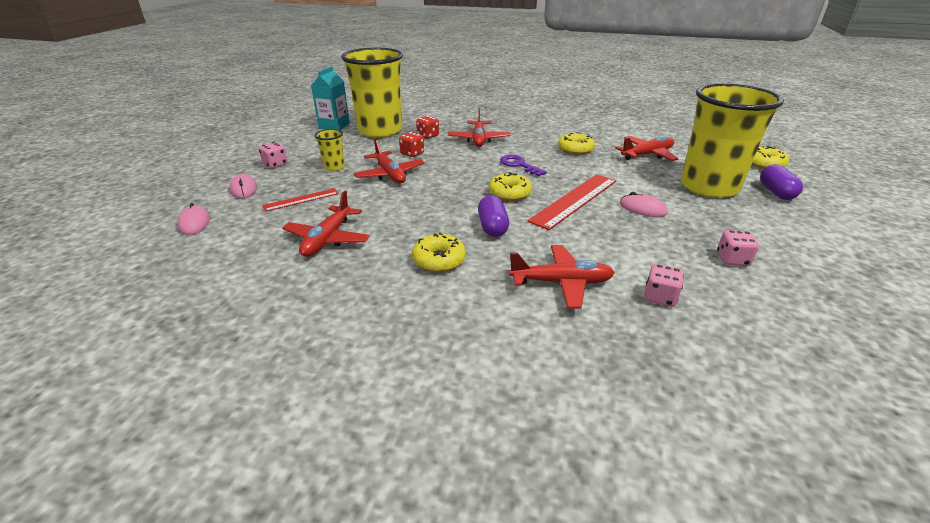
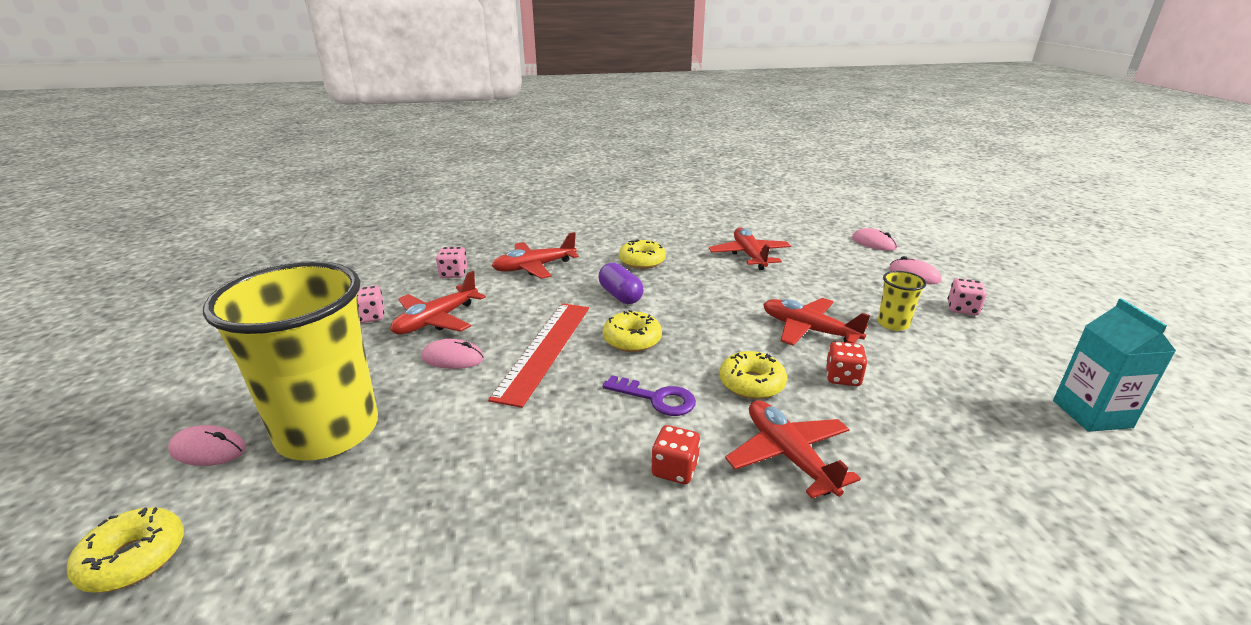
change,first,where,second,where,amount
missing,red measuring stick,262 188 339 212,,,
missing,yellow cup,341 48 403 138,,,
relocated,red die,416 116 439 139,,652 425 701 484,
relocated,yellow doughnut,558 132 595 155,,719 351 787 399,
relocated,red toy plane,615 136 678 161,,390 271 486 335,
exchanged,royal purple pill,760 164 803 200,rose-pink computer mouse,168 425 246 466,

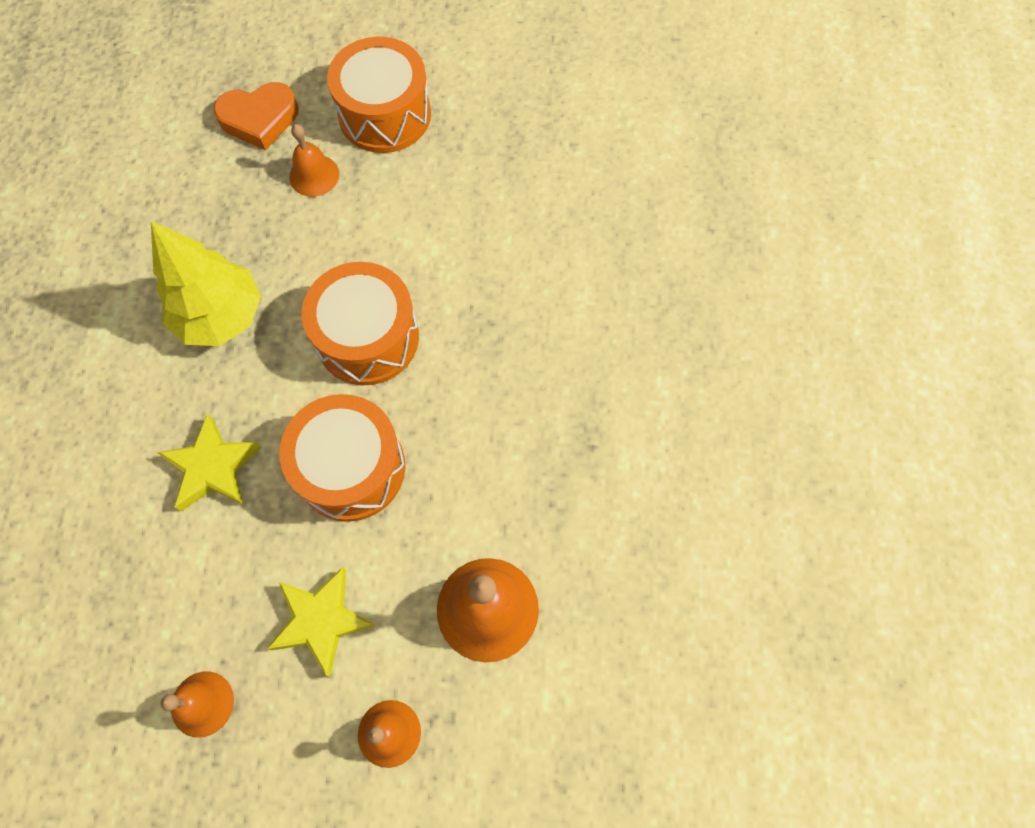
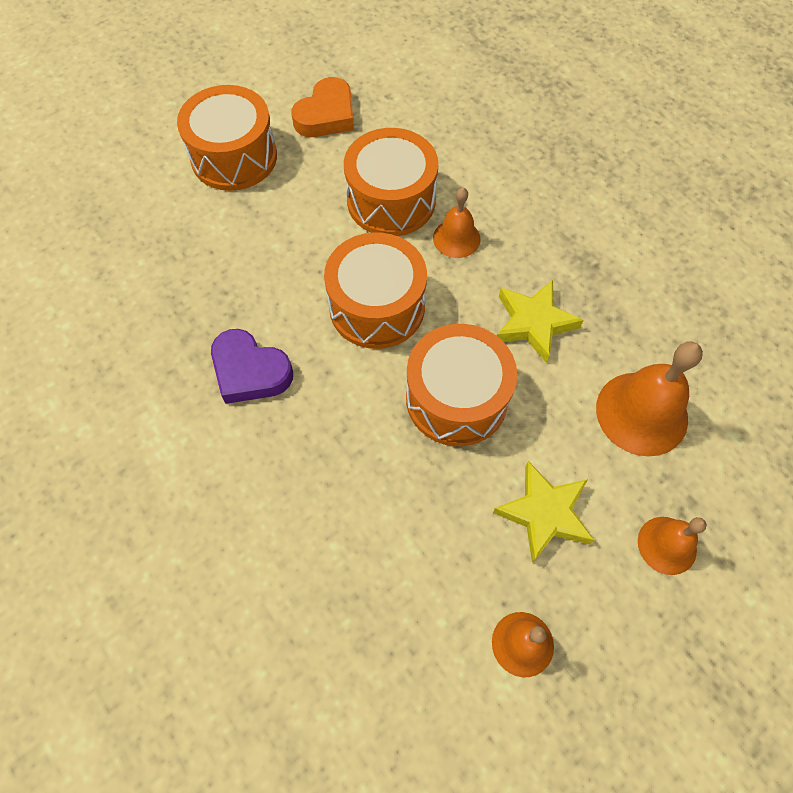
change,first,where,second,where,amount
appeared,,,orange drum,344 128 438 236,
relocated,yellow five-pointed star,158 414 262 512,,497 280 584 363,
relocated,orange heart,214 82 299 150,,291 77 354 137,
relocated,orange hand bell,289 124 339 197,,433 188 481 258,
exchanged,yellow tree,151 221 261 346,royal purple heart,211 329 293 404,

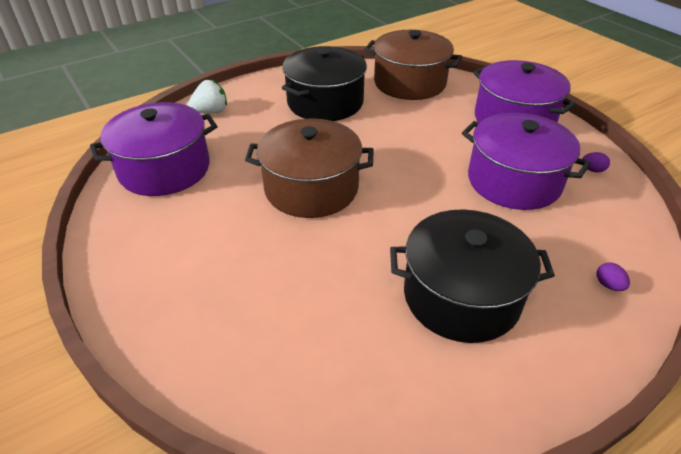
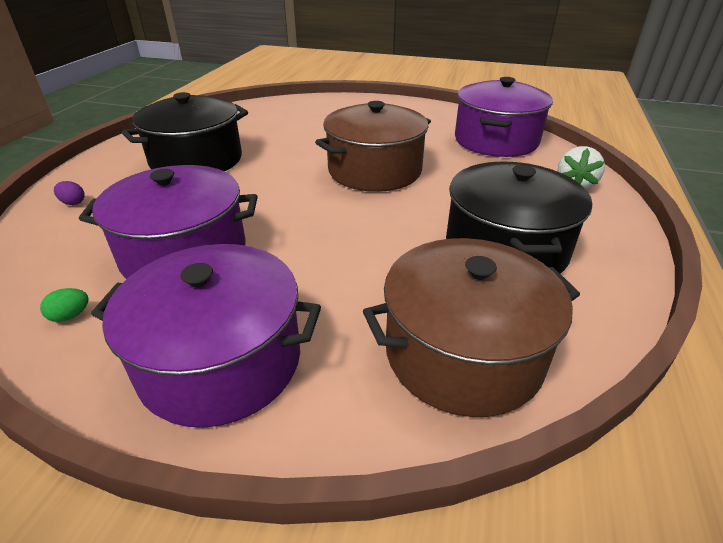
change,first,where,second,where,amount
colour,royal purple egg shape,582 152 610 172,emerald egg shape,40 288 89 322,

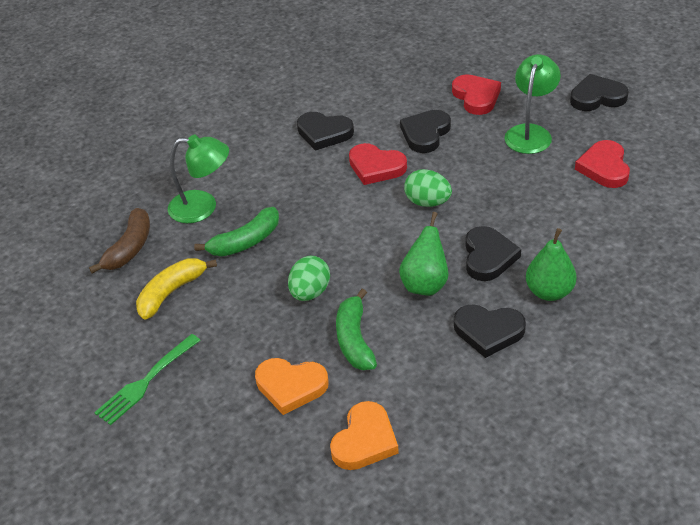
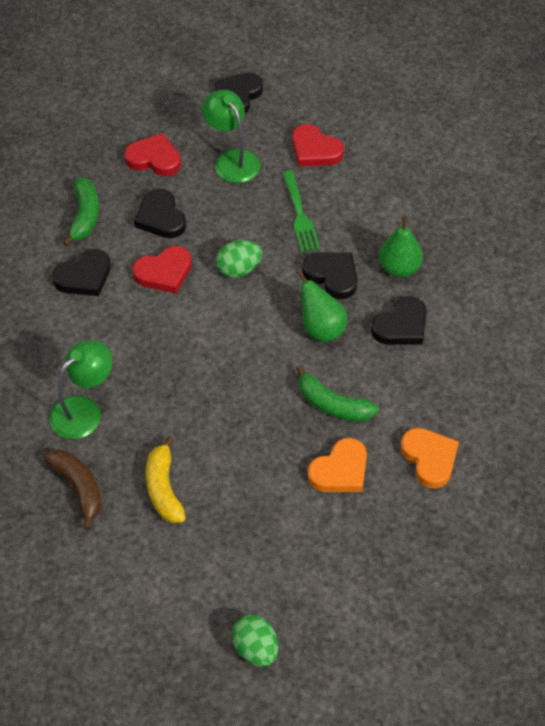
change,first,where,second,where,amount
relocated,emerald table fork,94 334 201 425,,282 170 320 252,
relocated,emerald toy banana,194 207 279 256,,62 178 99 246,
relocated,emerald egg shape,288 256 330 301,,232 615 278 667,

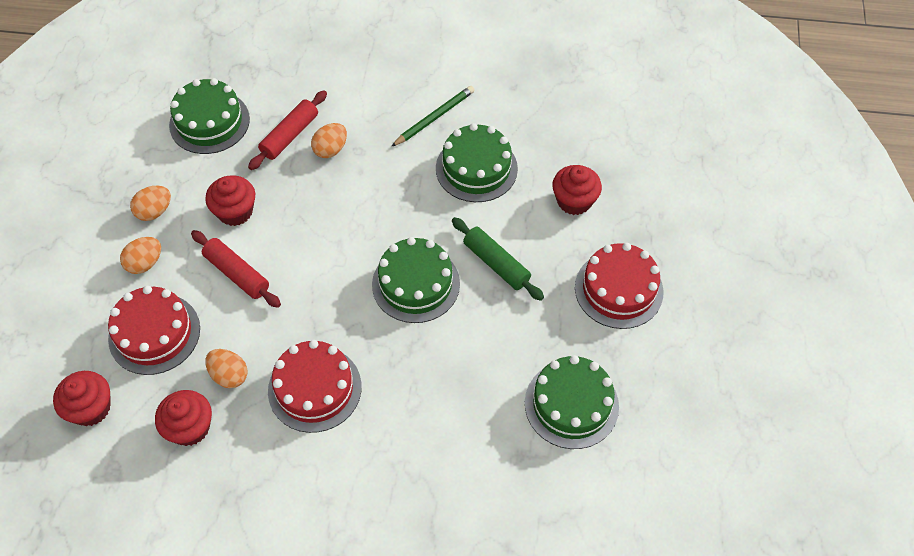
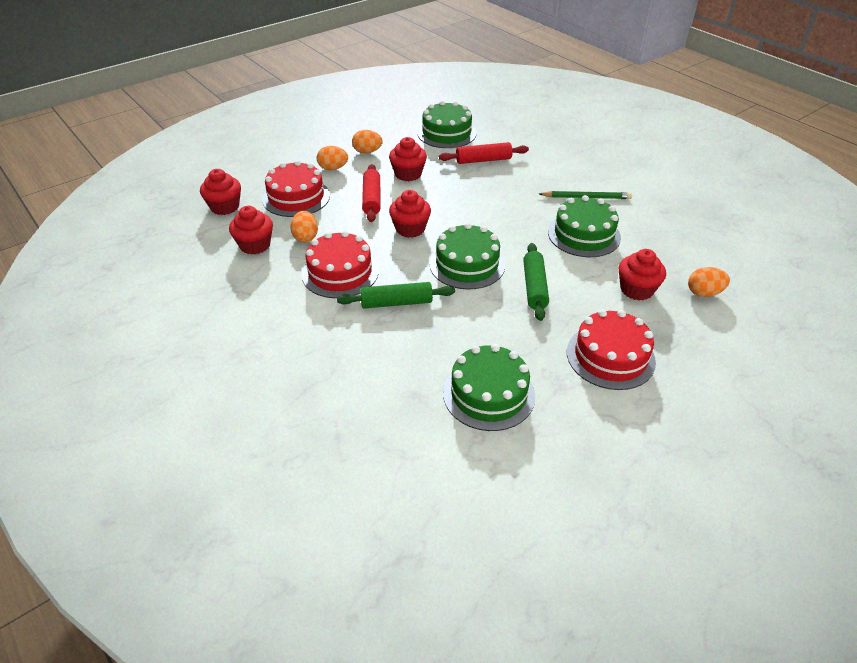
change,first,where,second,where,amount
appeared,,,emerald rolling pin,337 282 455 309,
appeared,,,red cupcake,389 190 431 238,
relocated,orange egg shape,311 123 347 158,,688 267 730 297,

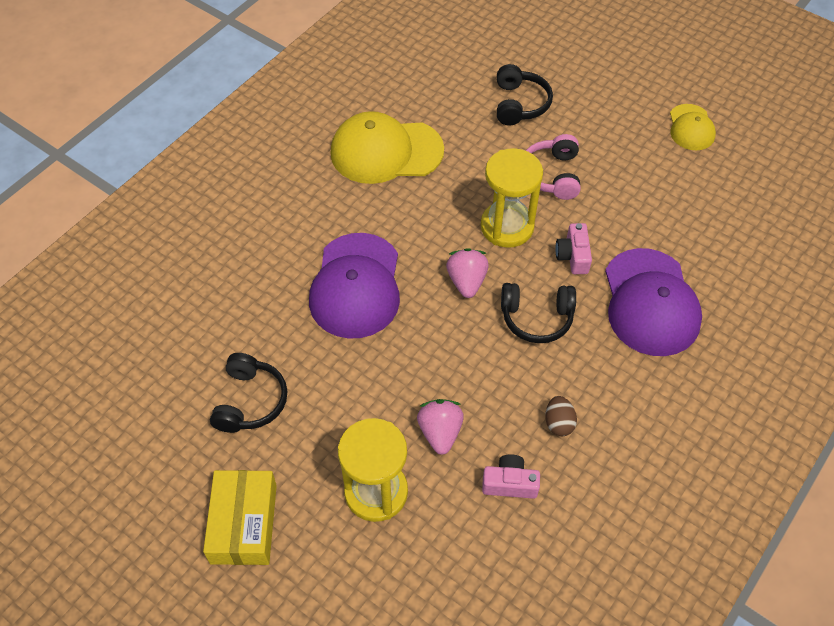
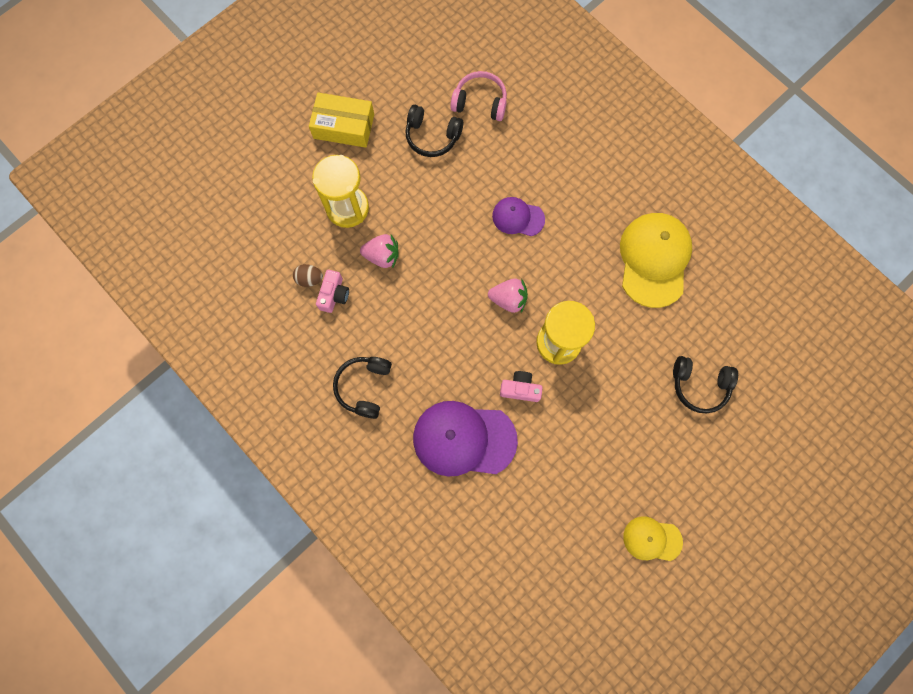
change,first,where,second,where,amount
relocated,ebony headphones,501 283 576 343,,333 357 392 419,
relocated,rose-pink headphones,526 134 581 200,,450 71 507 121,
relocated,brown egg shape,545 396 577 436,,293 264 323 287,
size,royal purple peaked cap,309 233 400 339,,492 197 545 236,x0.55

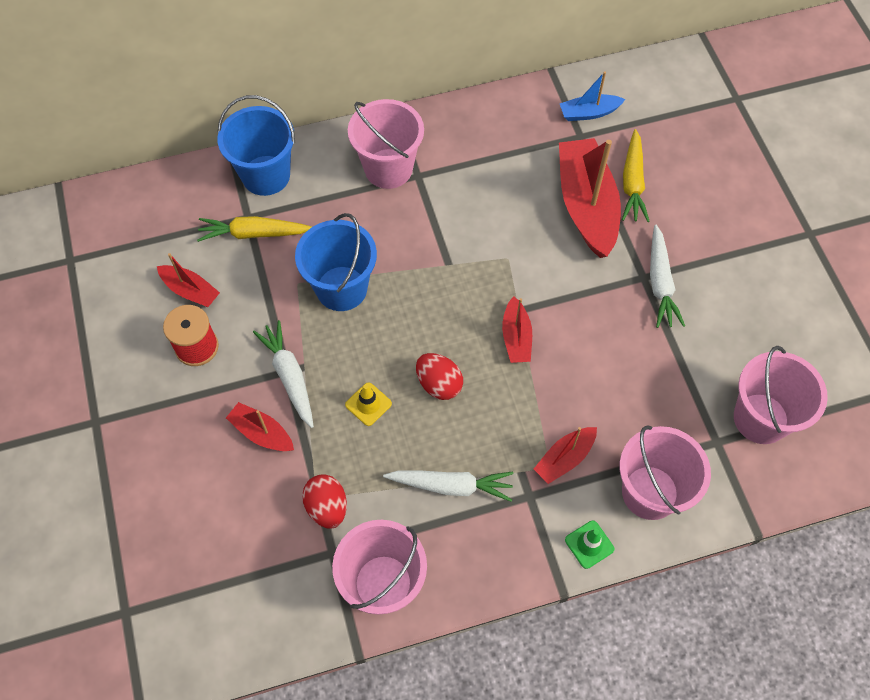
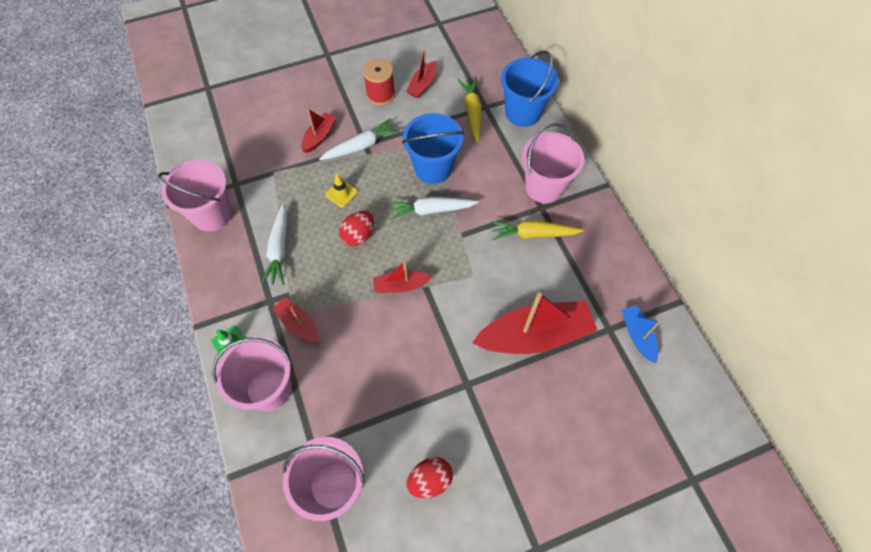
change,first,where,second,where,amount
relocated,red egg shape,302 474 347 528,,406 457 453 498,
relocated,yellow toy carrot,622 129 650 222,,491 220 584 240,
relocated,snow-white toy carrot,650 225 685 328,,388 197 479 220,

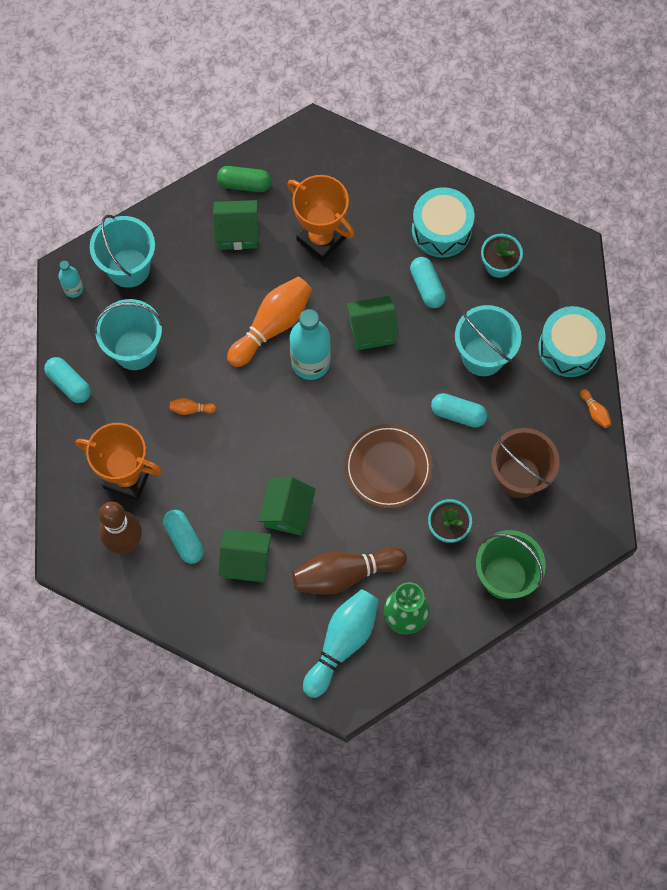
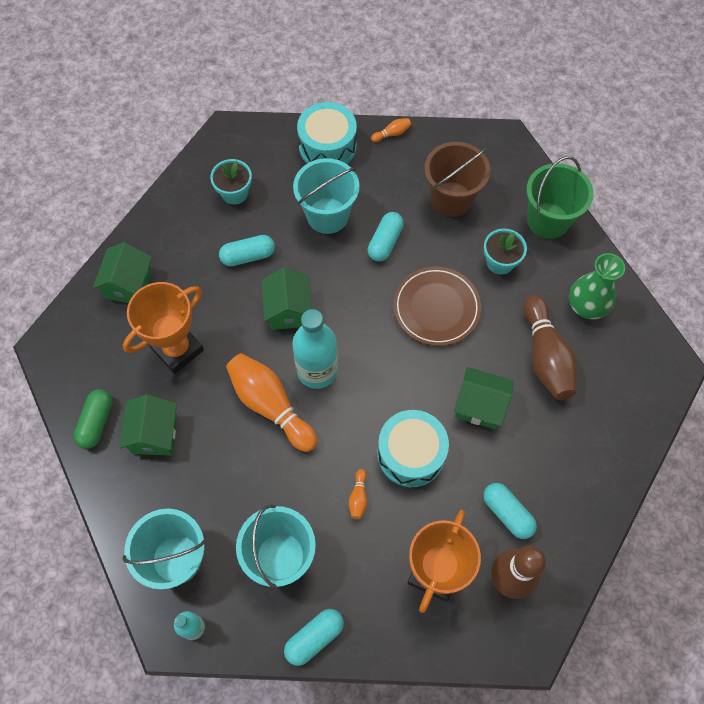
change,first,where,second,where,amount
missing,teal skittle,303 589 379 698,,,
relocated,emerald toy house,218 529 271 582,,93 242 153 303,
relocated,teal drum,412 187 475 258,,377 410 449 487,
spun,teal pill,163 510 204 564,,483 483 537 539,75 degrees clockwise

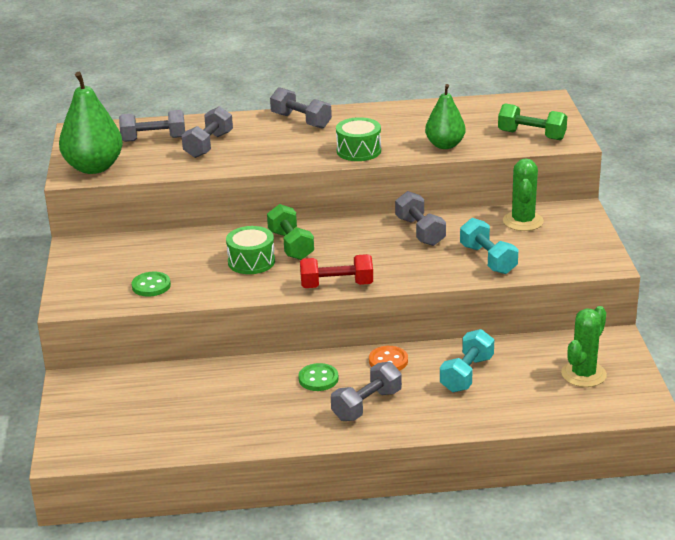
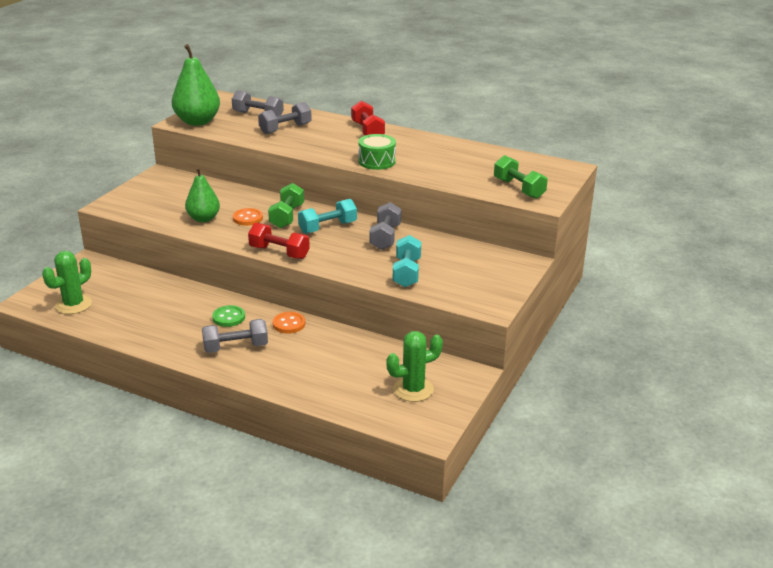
change,first,where,second,where,amount
missing,emerald button,132 272 171 297,,,
relocated,emerald toy pear,425 84 465 149,,185 167 220 222,
relocated,teal hand weight,440 329 494 392,,298 199 357 234,
relocated,emerald saguaro cactus,503 158 544 231,,42 251 92 314,
exchanged,emerald drum,226 226 275 274,orange button,233 208 263 226,
colour,grey hand weight,270 87 332 129,red hand weight,351 101 385 135,

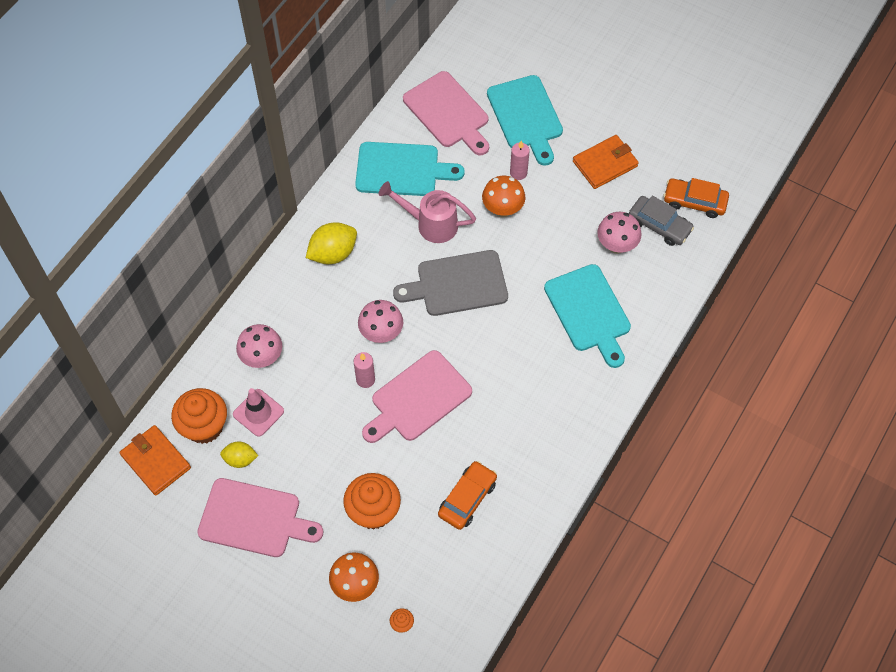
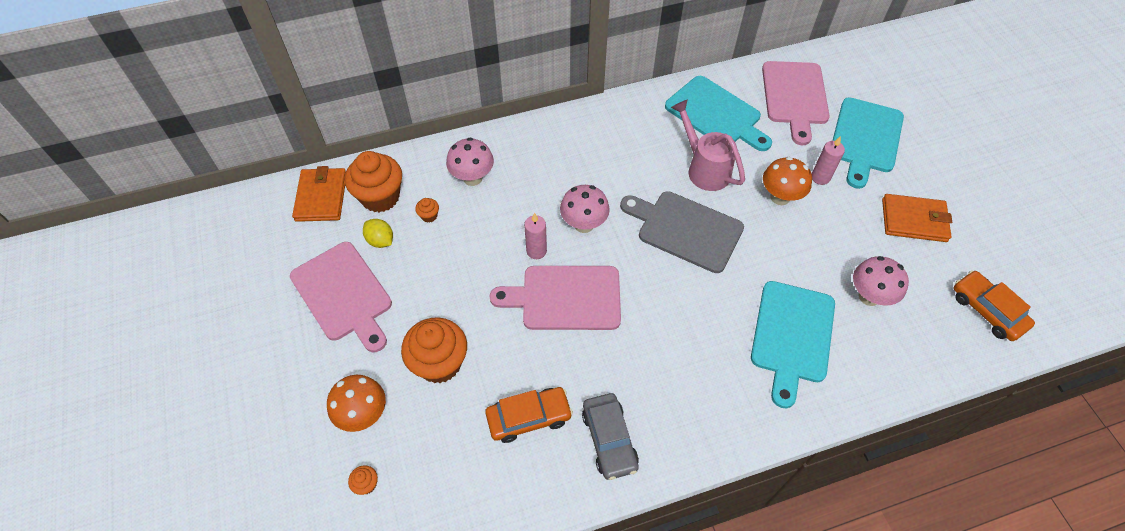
change,first,where,second,where,amount
missing,yellow toy lemon,306 222 357 264,,,
relocated,grey automobile,629 196 694 246,,582 393 639 480,
exchanged,rose-pink road cone,233 388 284 437,orange cupcake,415 198 439 223,

